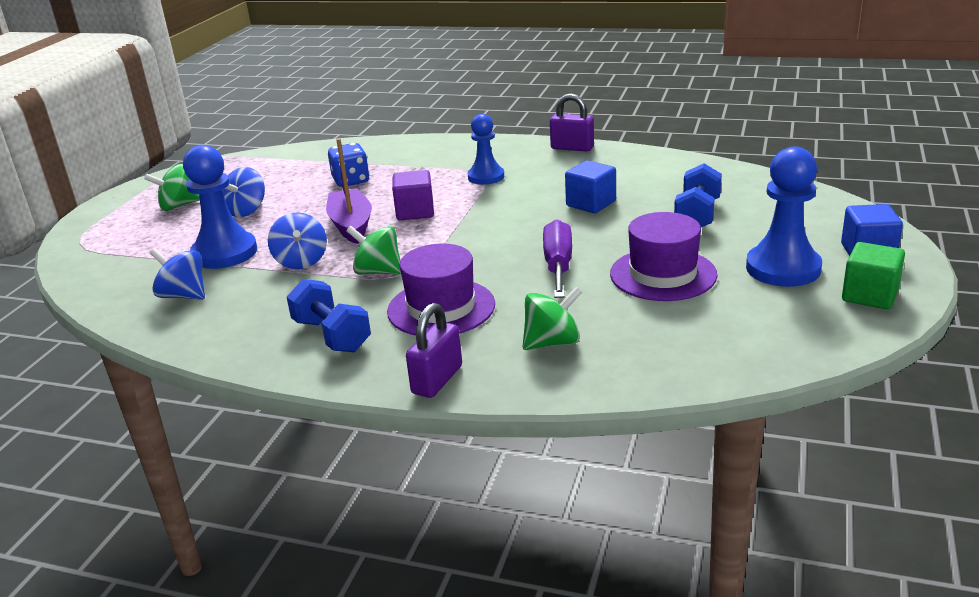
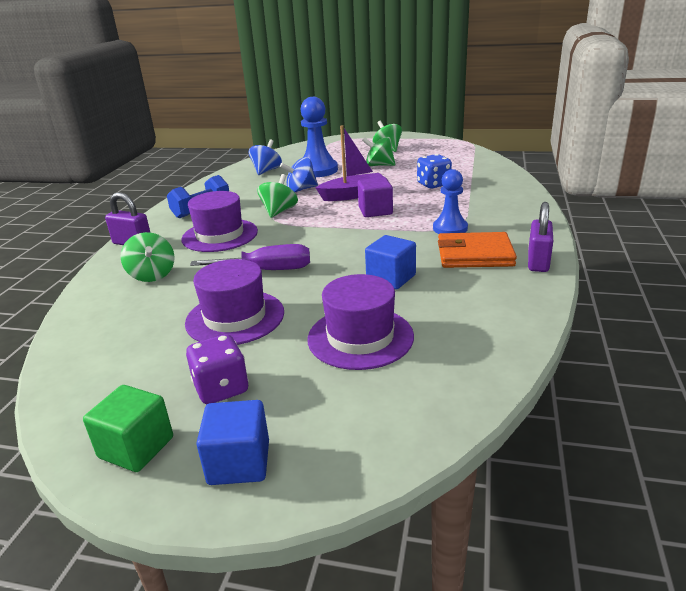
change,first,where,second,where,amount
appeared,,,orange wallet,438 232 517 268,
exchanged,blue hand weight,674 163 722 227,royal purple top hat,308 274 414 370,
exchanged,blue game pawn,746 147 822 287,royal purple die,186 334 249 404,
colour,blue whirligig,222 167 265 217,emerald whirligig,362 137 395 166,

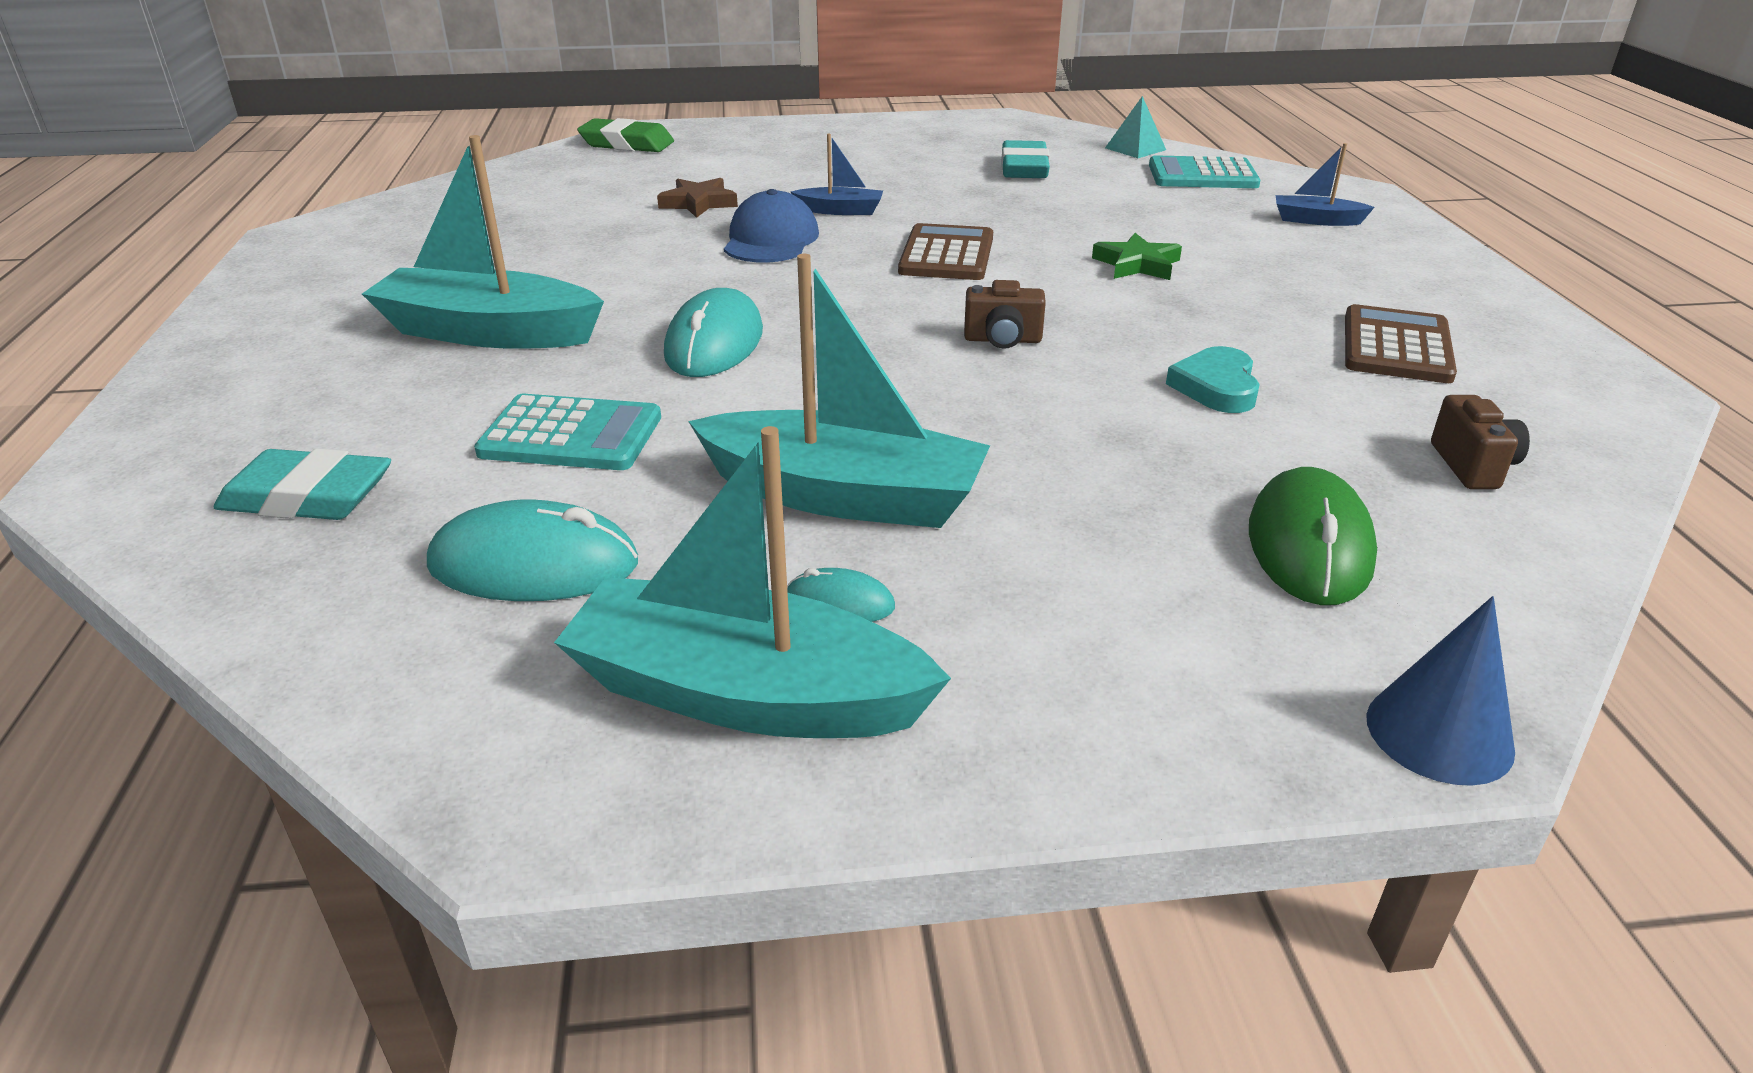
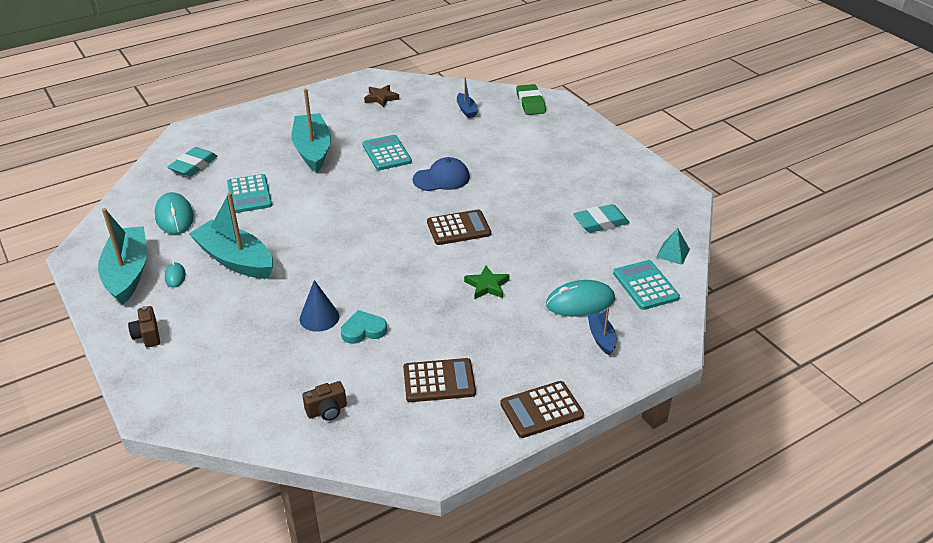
change,first,where,second,where,amount
missing,emerald computer mouse,1249 467 1377 605,,,
appeared,,,teal pocket calculator,362 135 412 170,
appeared,,,brown pocket calculator,500 381 584 438,
relocated,brown five-pointed star,657 178 738 218,,364 85 399 107,
relocated,teal computer mouse,664 288 763 377,,546 280 615 316,
relocated,blue sailboat,791 133 883 215,,457 78 478 118,
relocated,brown camera,964 280 1046 349,,128 306 160 348,
relocated,blue solid cone,1366 596 1515 786,,300 280 339 332,
spun,teal eraser,214 448 391 520,,167 147 218 177,45 degrees clockwise
spun,teal sailboat,688 254 990 528,,189 192 273 279,135 degrees clockwise

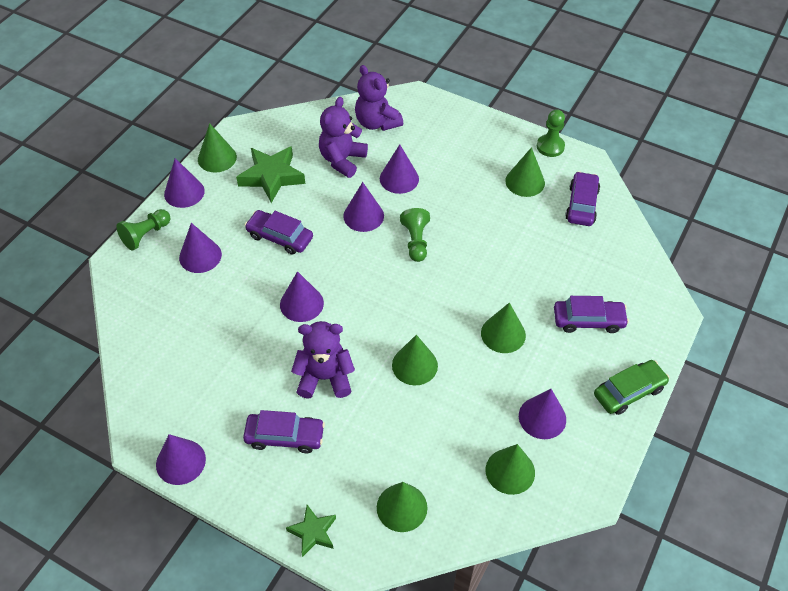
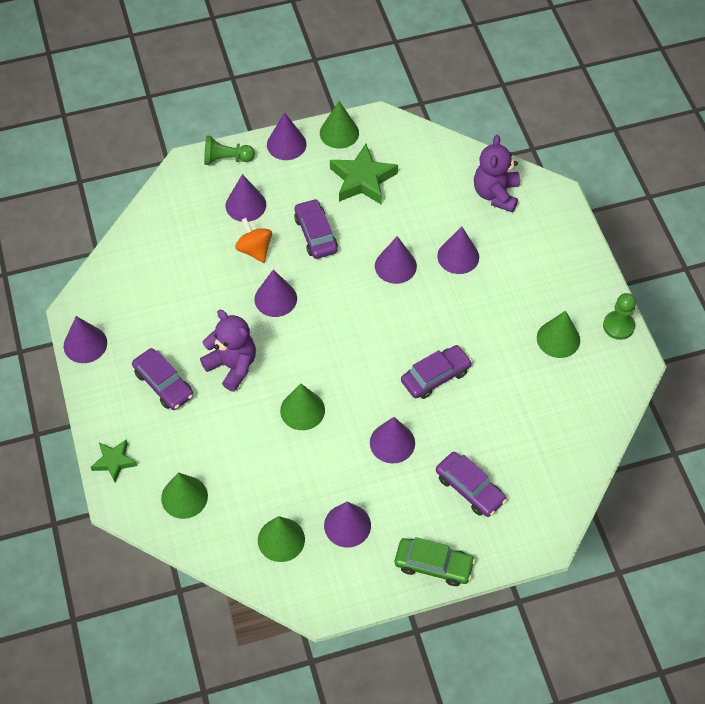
change,first,where,second,where,amount
missing,royal purple teddy bear,319 97 368 178,,,
missing,emerald game pawn,400 208 430 262,,,
appeared,,,orange whirligig,235 218 272 263,
relocated,royal purple automobile,565 171 600 226,,401 345 472 399,
colour,emerald solid cone,481 303 526 353,royal purple solid cone,370 417 415 464,

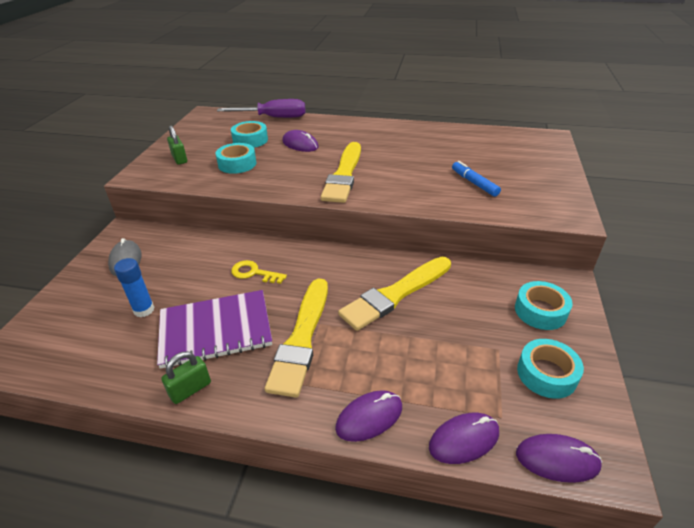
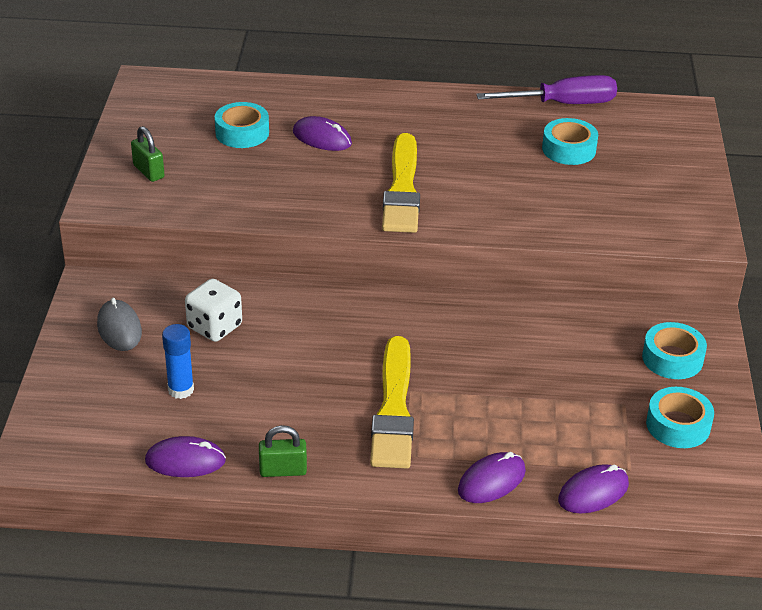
change,first,where,second,where,amount
missing,royal purple notepad,157 290 272 369,,,
missing,yellow key,231 260 287 284,,,
missing,yellow paint brush,338 257 451 331,,,
missing,blue marker,452 161 501 197,,,
appeared,,,snow-white die,185 279 242 342,
relocated,teal sticky tape,216 143 257 174,,542 118 598 165,
relocated,royal purple hand screwdriver,217 99 305 118,,476 75 617 104,
relocated,royal purple computer mouse,516 434 602 483,,145 436 226 477,
spun,emerald small lock,161 351 211 404,,259 425 307 477,45 degrees clockwise

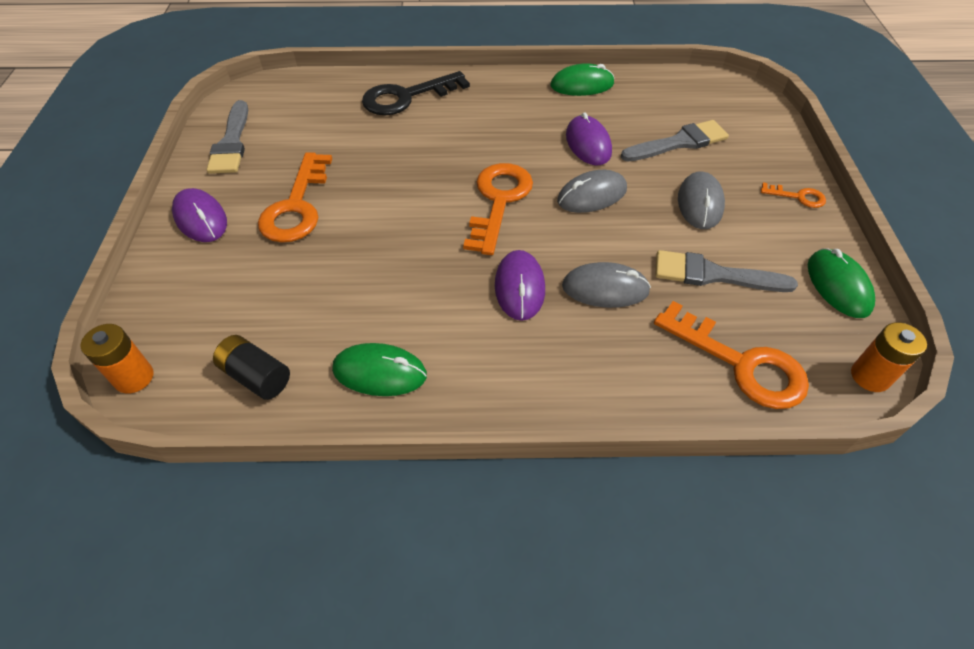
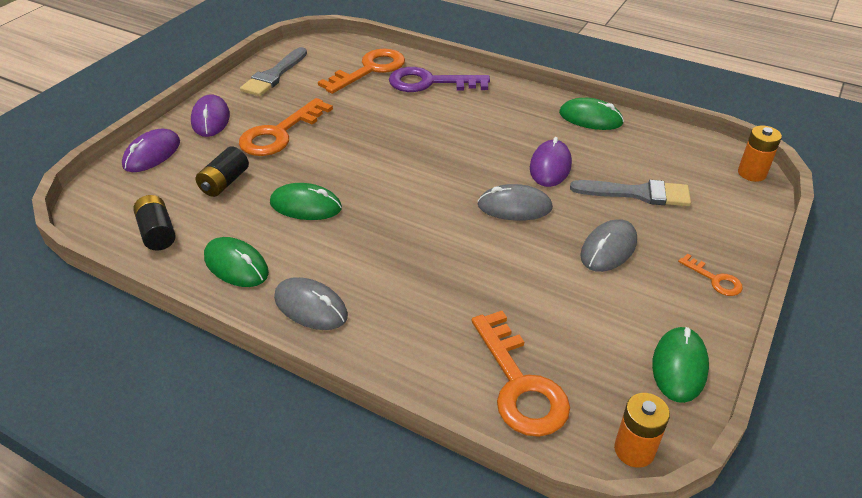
change,first,where,second,where,amount
missing,grey paint brush,655 250 798 292,,,
appeared,,,ebony AA battery,196 147 249 197,
appeared,,,emerald computer mouse,270 183 342 220,
relocated,orange AA battery,80 324 153 394,,738 125 782 182,
relocated,orange key,463 163 533 255,,318 49 405 94,
relocated,royal purple computer mouse,495 250 545 321,,122 129 180 172,
relocated,grey computer mouse,562 262 651 308,,274 277 348 330,
colour,ebony key,362 71 470 115,royal purple key,389 67 490 92,

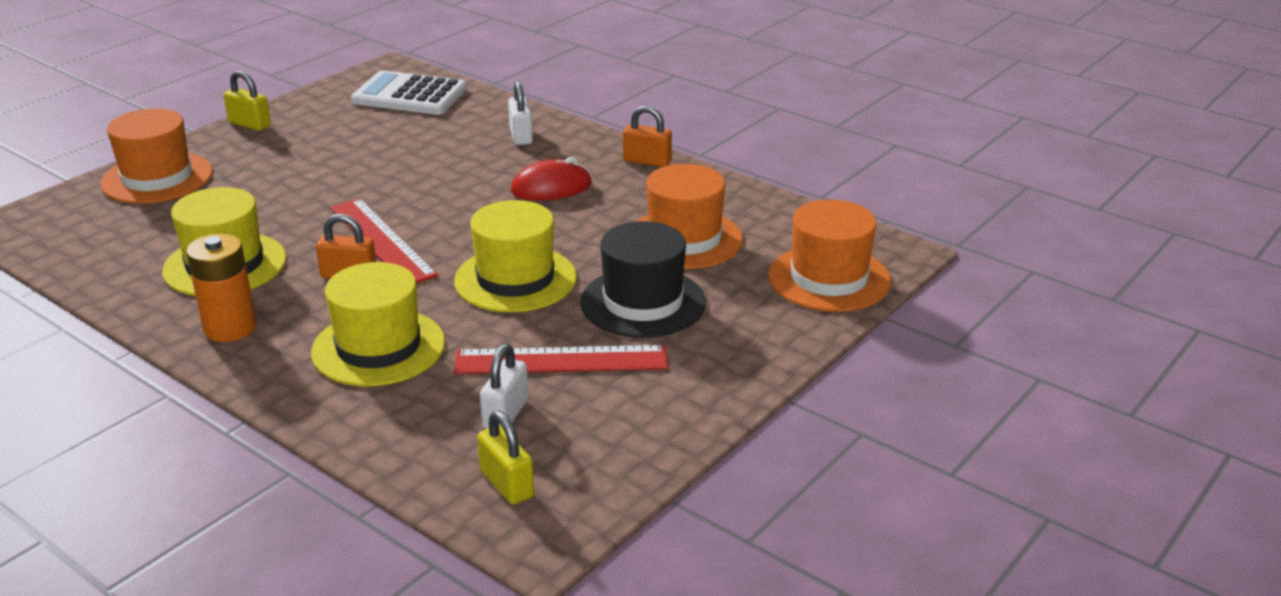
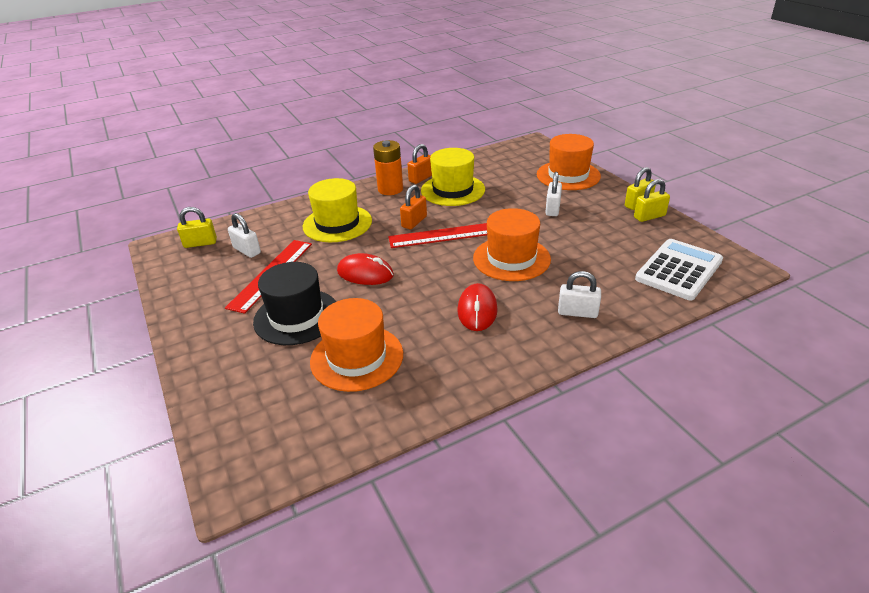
change,first,where,second,where,amount
appeared,,,snow-white small lock,545 172 562 216,
appeared,,,yellow small lock,634 179 670 222,
relocated,orange small lock,623 105 672 167,,408 144 432 184,
relocated,orange top hat,768 200 891 312,,473 208 551 281,
exchanged,yellow top hat,454 200 577 313,red computer mouse,337 253 394 285,

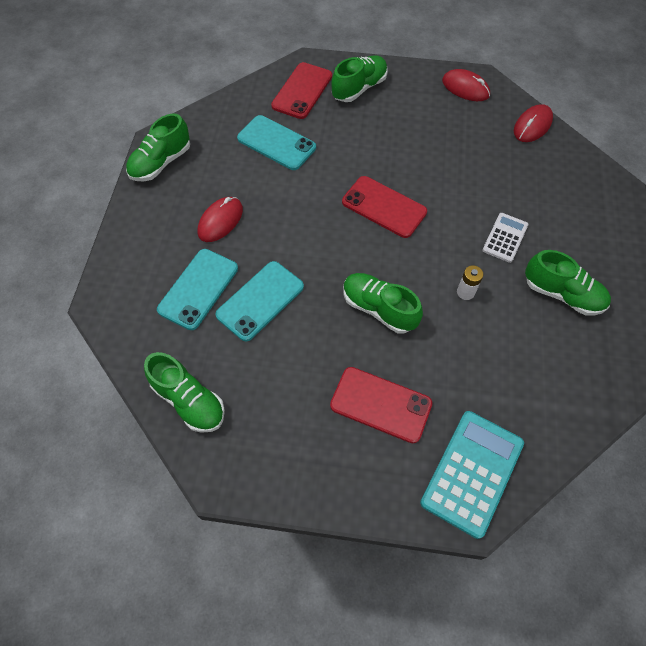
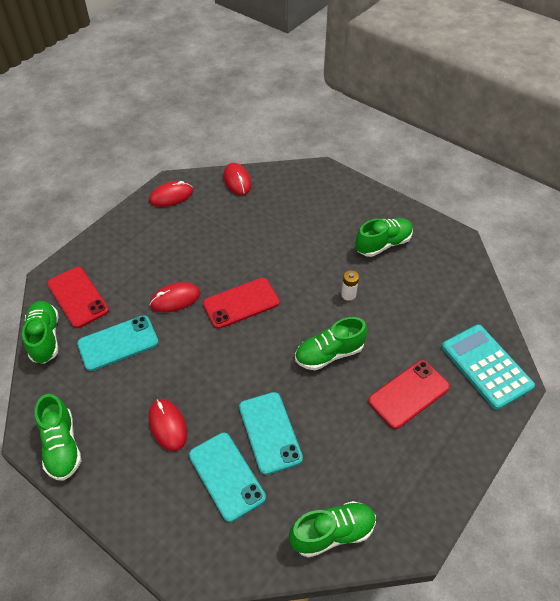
change,first,where,second,where,amount
missing,snow-white pocket calculator,482 213 528 263,,,
appeared,,,red computer mouse,150 282 201 312,
relocated,emerald sneaker,331 55 388 102,,22 301 58 364,

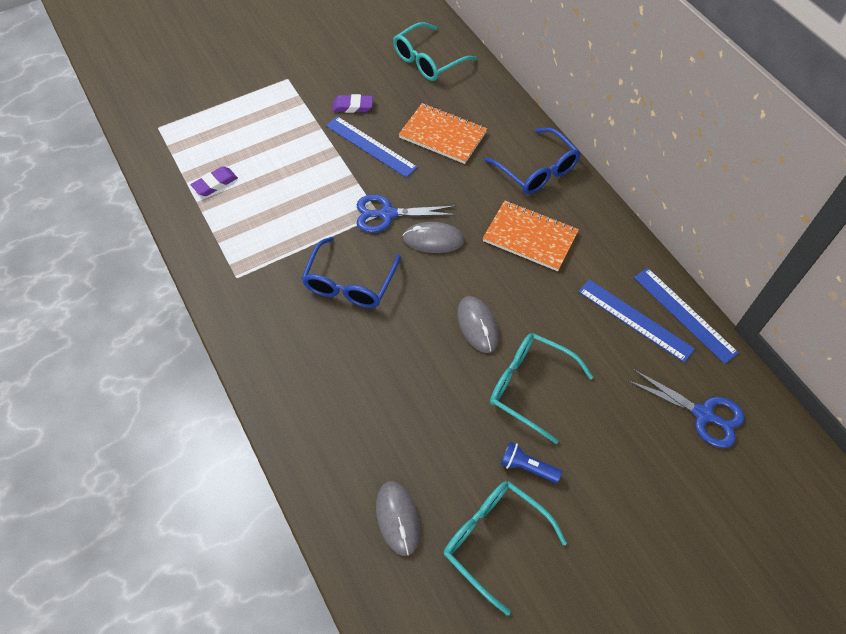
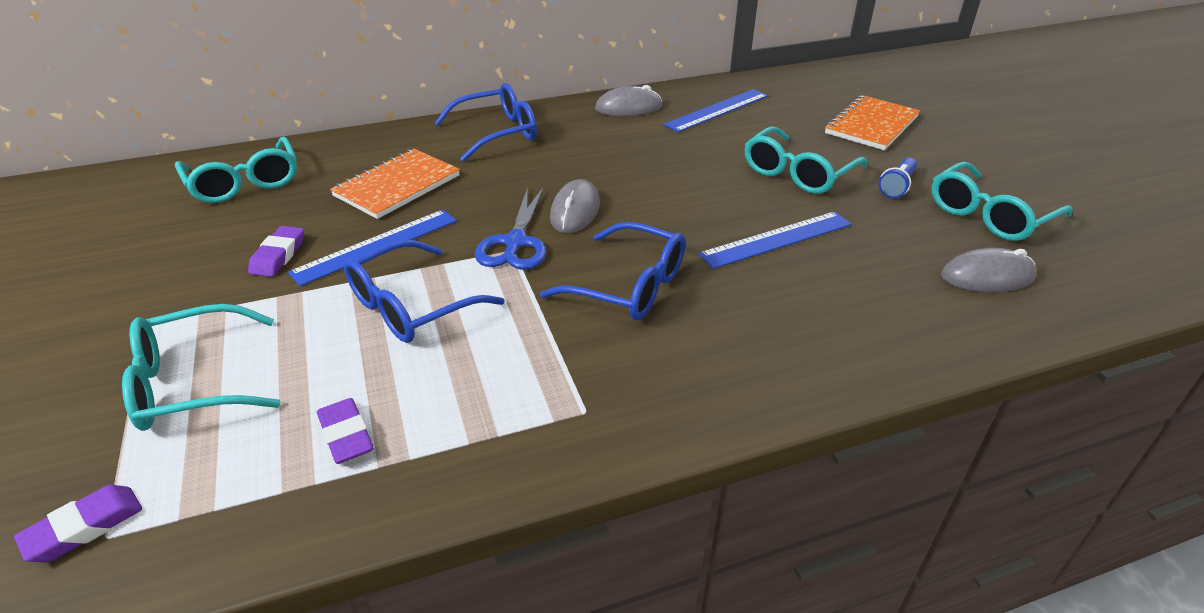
change,first,where,second,where,amount
missing,blue scissors,627 369 744 448,,,
appeared,,,royal purple eraser,14 485 142 562,
appeared,,,teal spectacles,122 304 281 431,
appeared,,,blue spectacles,344 240 505 343,
relocated,grey computer mouse,457 296 499 353,,595 85 662 116,
relocated,orange notepad,483 201 579 271,,825 95 920 150,
relocated,blue measuring stick,634 268 739 364,,698 211 852 269,

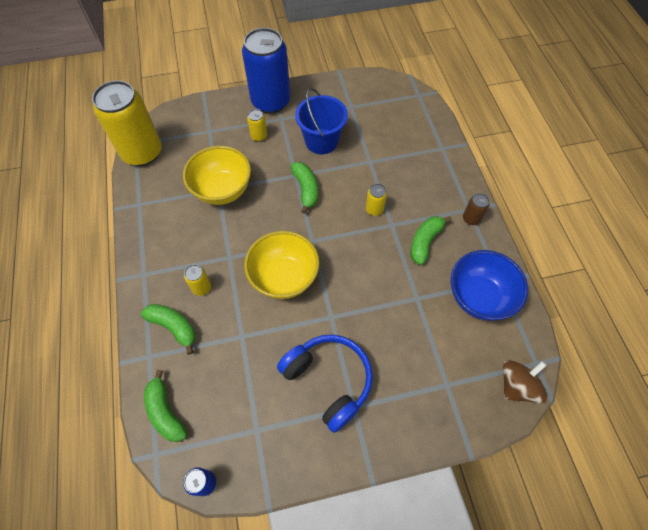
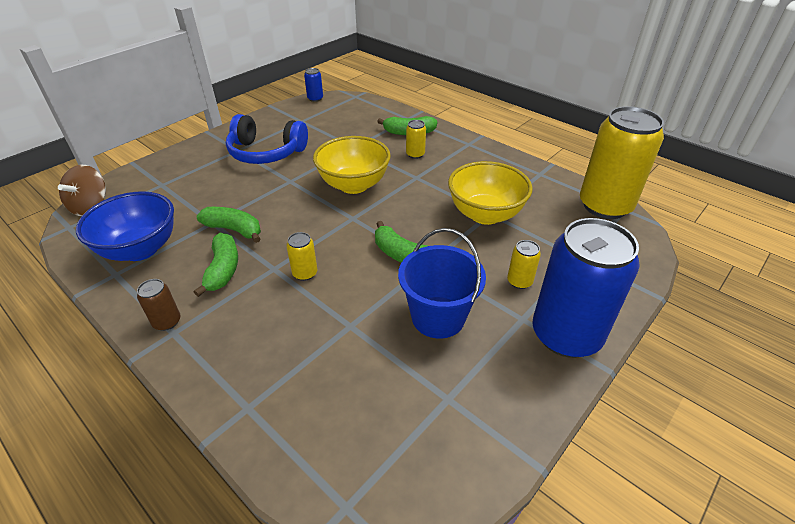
change,first,where,second,where,amount
relocated,emerald toy banana,144 370 187 442,,197 207 261 243,

